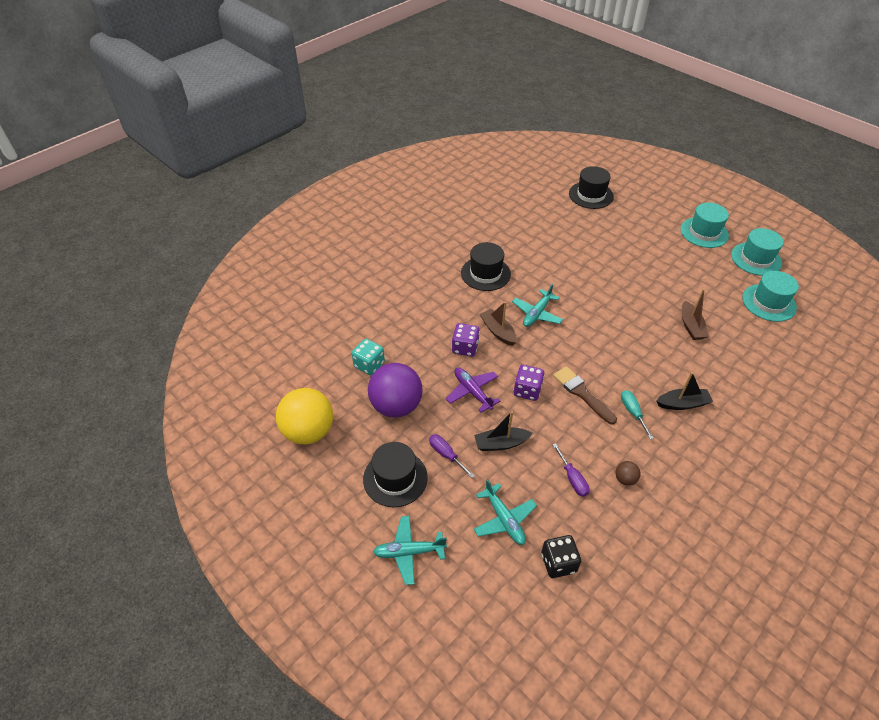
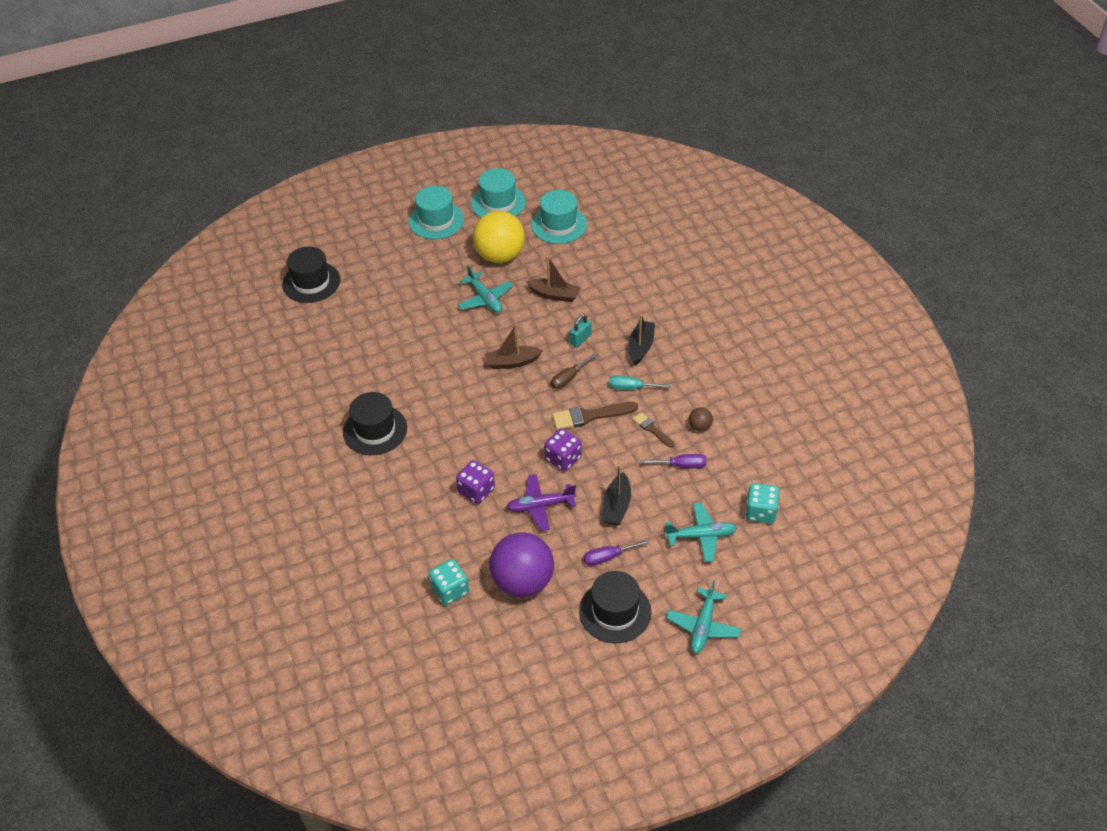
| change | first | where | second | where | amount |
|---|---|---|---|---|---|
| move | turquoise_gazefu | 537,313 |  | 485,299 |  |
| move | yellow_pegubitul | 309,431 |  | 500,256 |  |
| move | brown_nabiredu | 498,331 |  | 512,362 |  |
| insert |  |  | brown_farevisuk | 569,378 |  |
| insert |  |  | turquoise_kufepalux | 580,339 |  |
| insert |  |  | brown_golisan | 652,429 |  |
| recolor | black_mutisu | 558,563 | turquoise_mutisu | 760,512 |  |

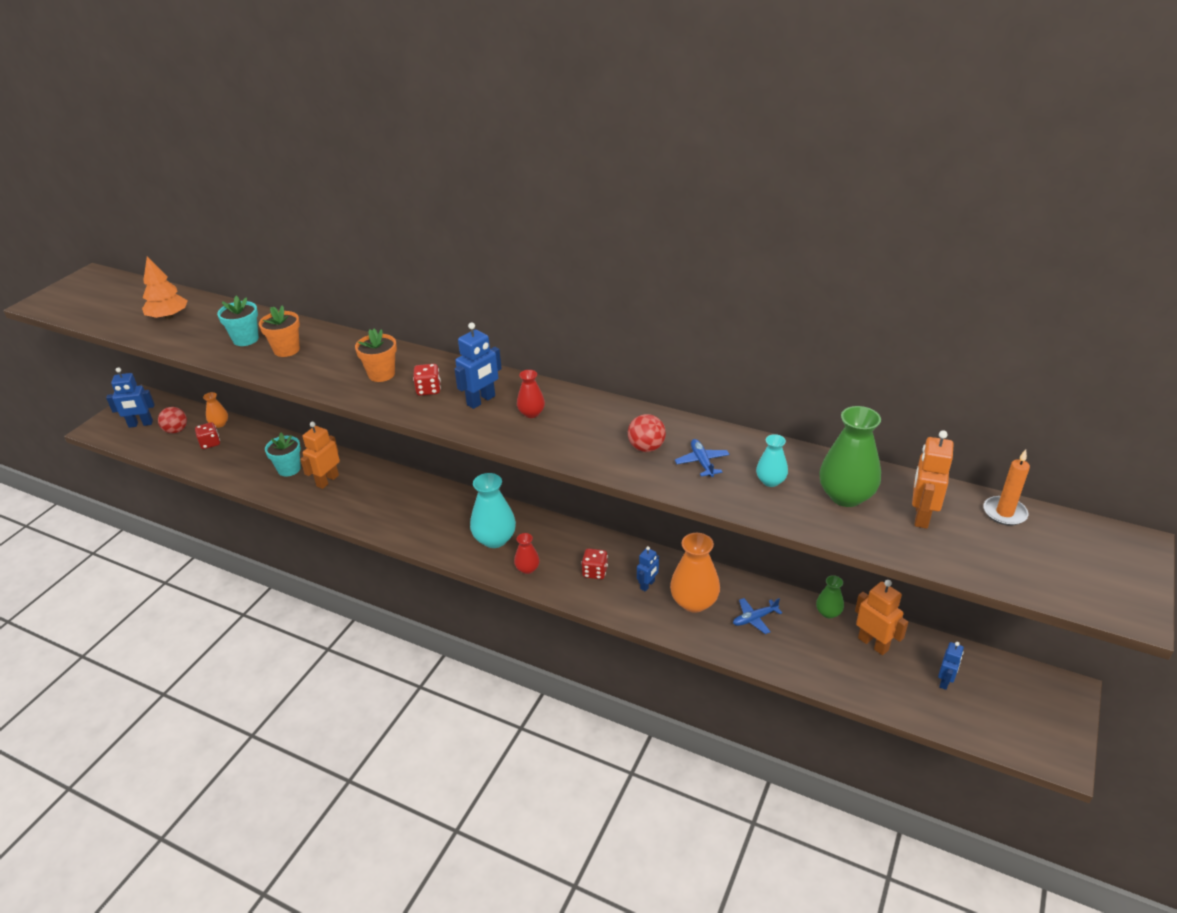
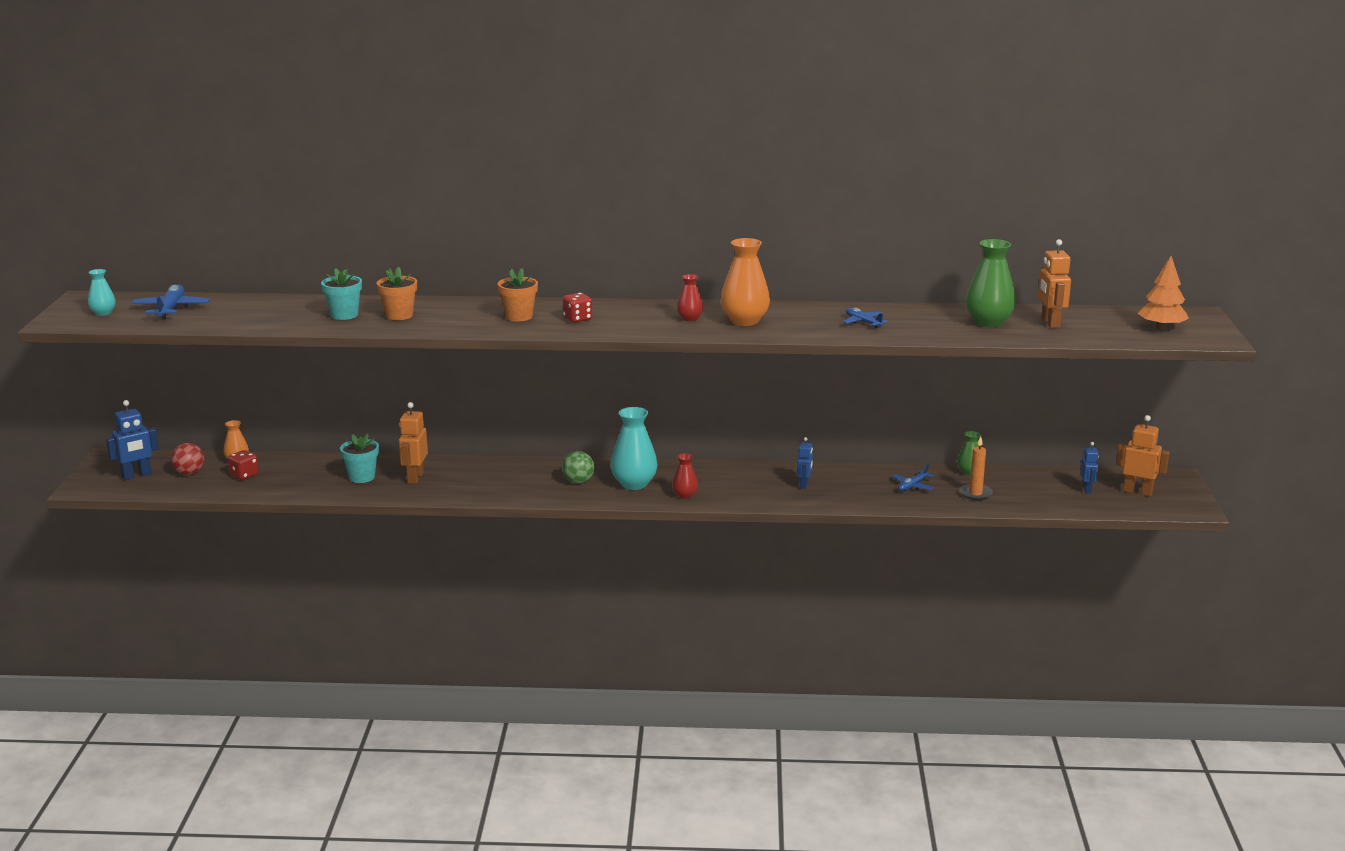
| change | first | where | second | where | amount |
|---|---|---|---|---|---|
| move | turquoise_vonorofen | 770,481 |  | 103,313 |  |
| insert |  |  | blue_gazefu | 171,309 |  |
| insert |  |  | green_pegubitul | 578,481 |  |
| move | orange_vonorofen | 694,602 |  | 744,321 |  |
| move | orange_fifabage | 1004,513 |  | 975,493 |  |
| move | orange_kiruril | 873,644 |  | 1137,491 |  |
| move | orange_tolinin | 168,317 |  | 1161,327 |  |
| delete | blue_kiruril | 481,401 |  |  |  |
| delete | red_mutisu | 595,572 |  |  |  |
| delete | red_pegubitul | 646,448 |  |  |  |

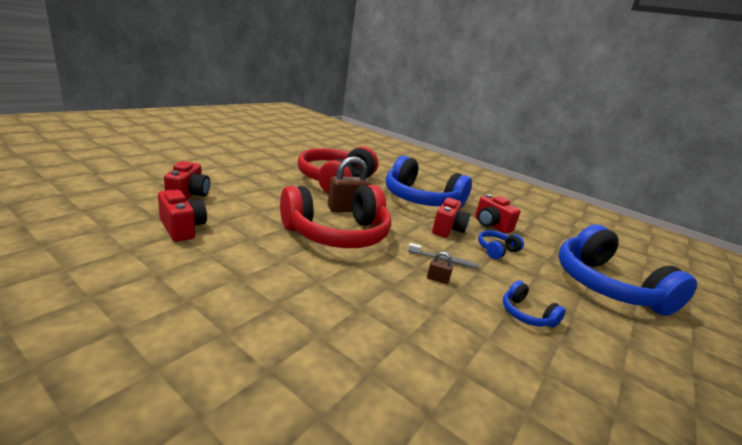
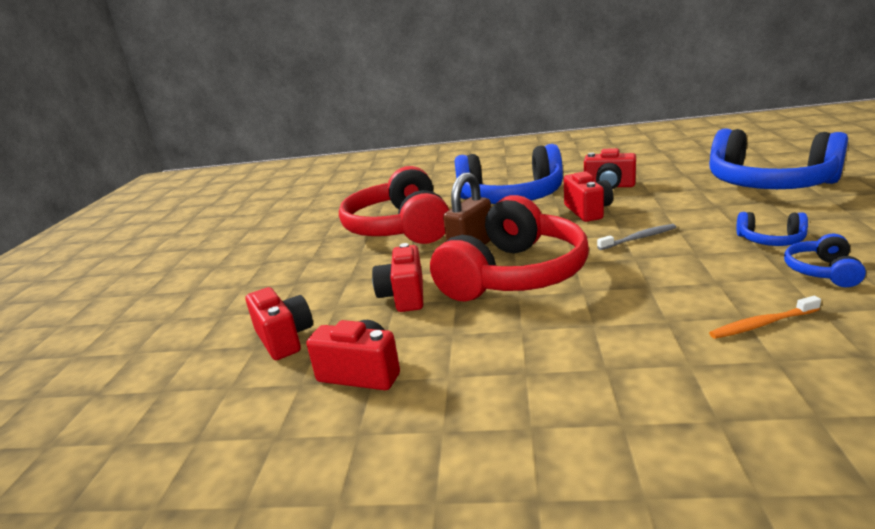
| change | first | where | second | where | amount |
|---|---|---|---|---|---|
| insert |  |  | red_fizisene | 404,296 |  |
| insert |  |  | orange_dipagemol | 761,324 |  |
| move | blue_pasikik | 496,250 |  | 822,271 |  |
| delete | brown_kufepalux | 437,279 |  |  |  |

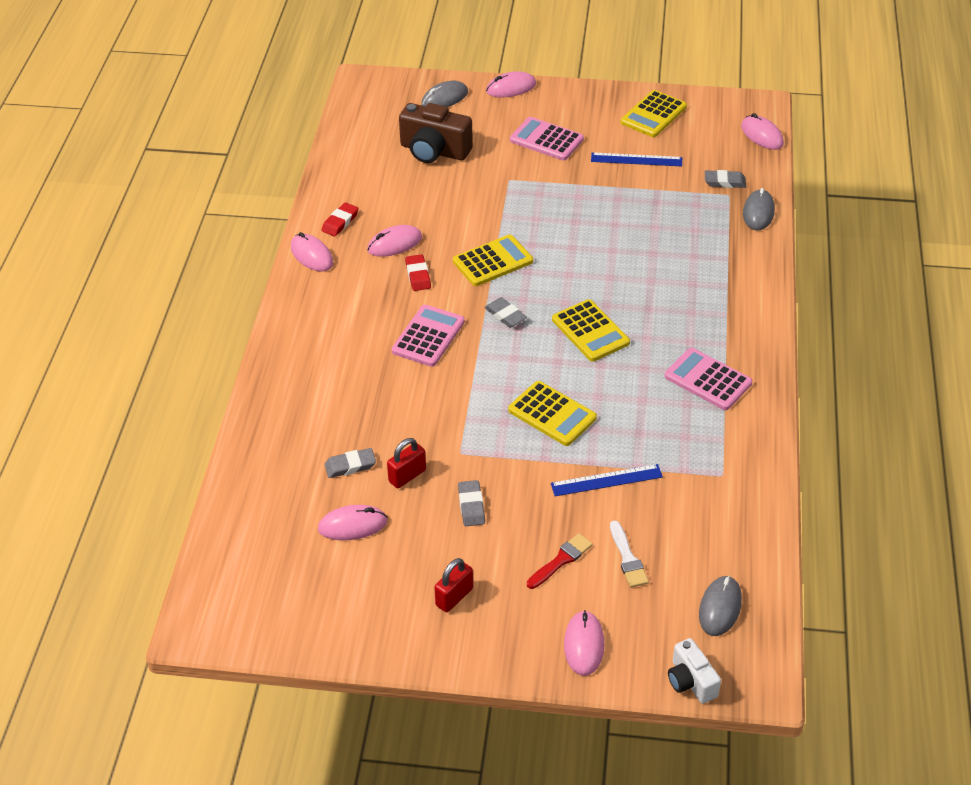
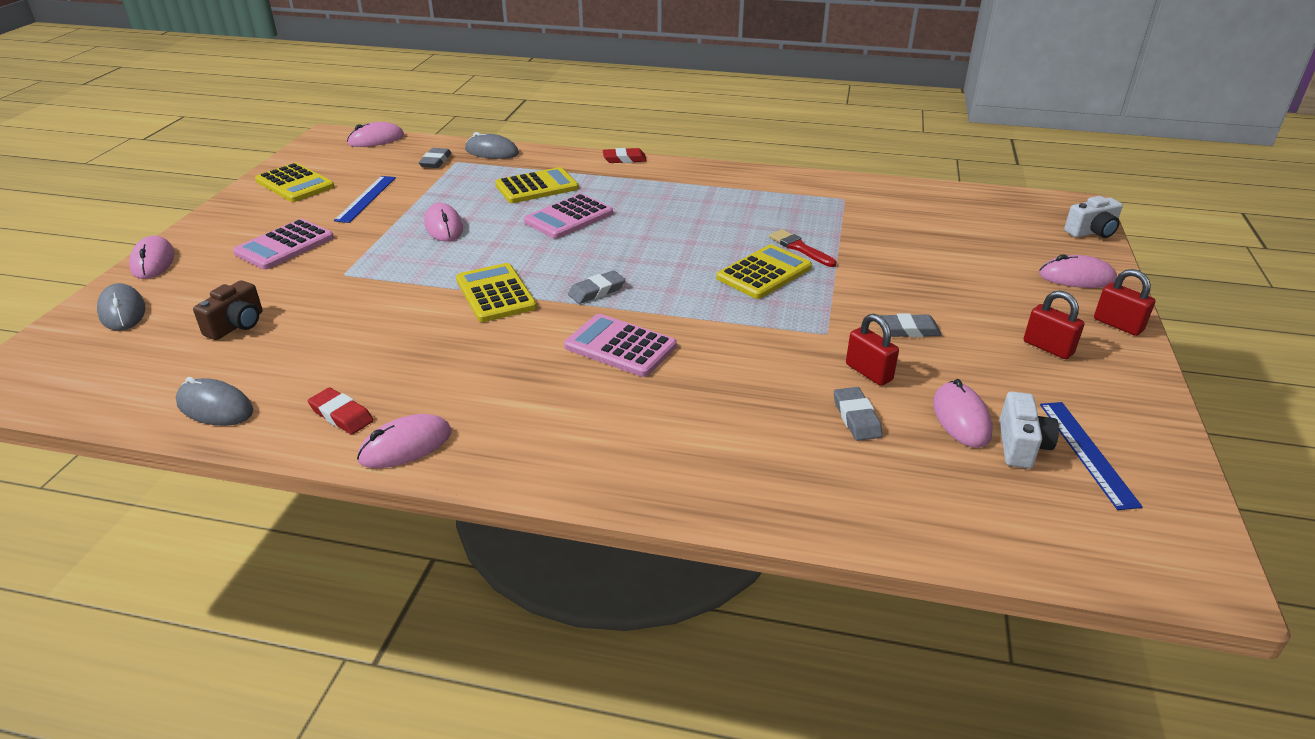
| change | first | where | second | where | amount |
|---|---|---|---|---|---|
| move | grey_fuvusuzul | 720,608 |  | 215,407 |  |
| resize | brown_fizisene | 434,151 |  | 237,325 | x0.59 |
| move | pink_fuvusuzul | 394,244 |  | 443,226 |  |
| move | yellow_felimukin | 590,331 |  | 537,187 |  |
| move | pink_felimukin | 708,380 |  | 569,217 |  |
| move | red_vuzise | 418,275 |  | 624,159 |  |
| move | red_golisan | 561,560 |  | 799,248 |  |
| insert |  |  | white_fizisene | 1021,445 |  |
| move | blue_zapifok | 606,480 |  | 1087,453 |  |
| insert |  |  | red_kufepalux | 1118,325 |  |
| delete | white_golisan | 628,558 |  |  |  |

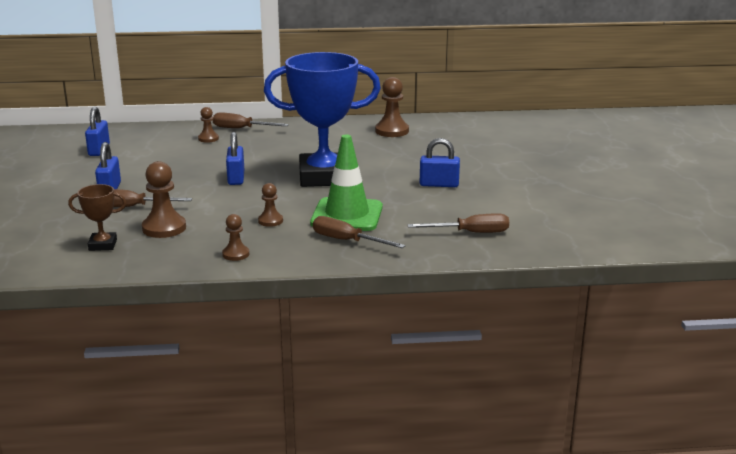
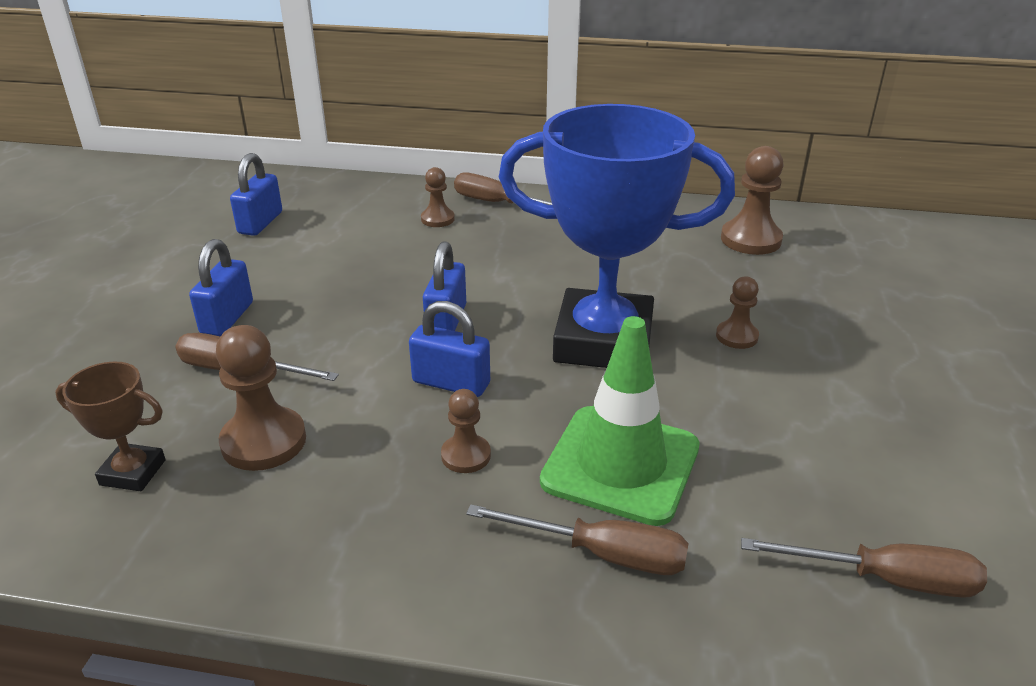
| change | first | where | second | where | amount |
|---|---|---|---|---|---|
| move | blue_kufepalux | 439,184 |  | 451,383 |  |
| rotate | brown_farevisuk | 347,241 |  | 601,554 | 150 degrees clockwise |
| move | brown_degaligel | 236,254 |  | 736,336 |  |

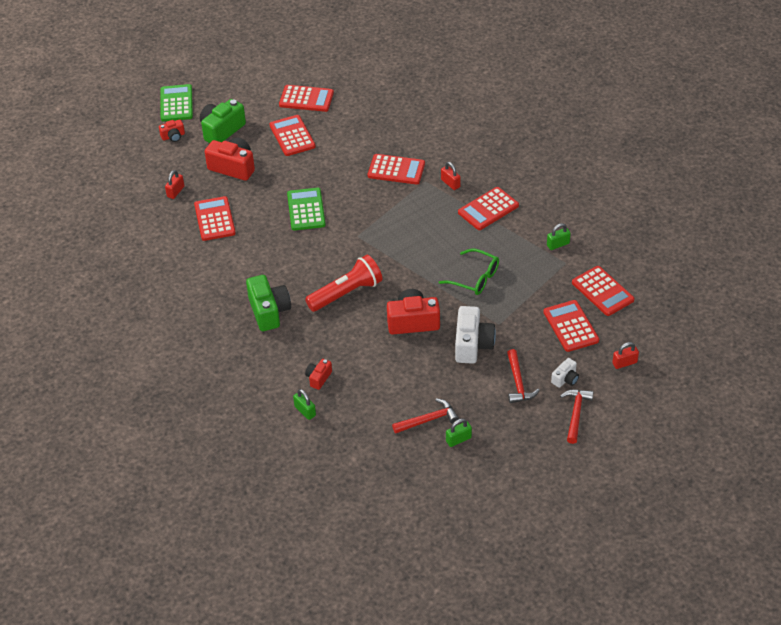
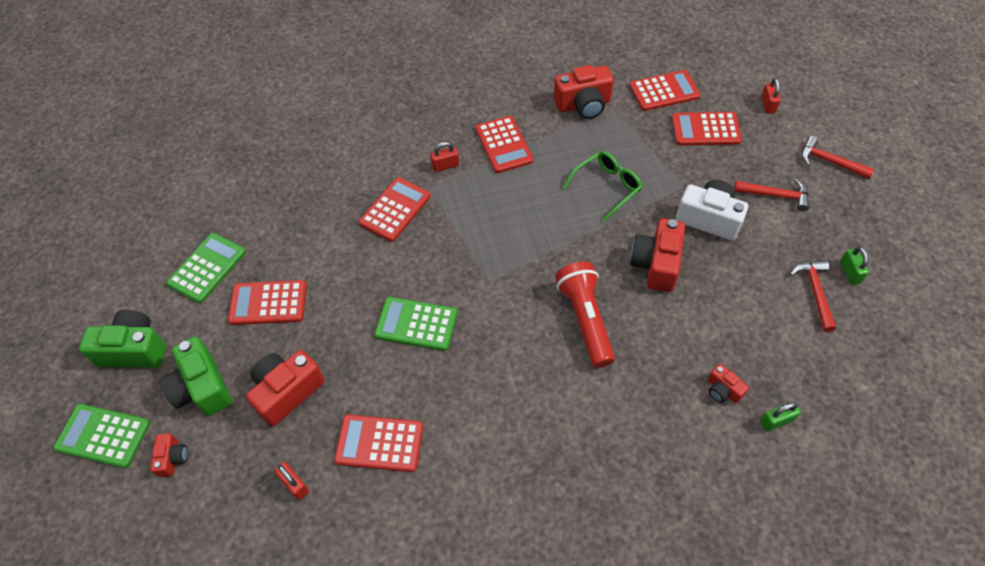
| change | first | where | second | where | amount |
|---|---|---|---|---|---|
| move | green_fizisene | 269,311 |  | 134,350 |  |
| recolor | red_felimukin | 306,99 | green_felimukin | 207,268 |  |
| replace | green_kufepalux | 558,244 | red_fizisene | 583,104 |  |
| delete | white_fizisene | 565,379 |  |  |  |

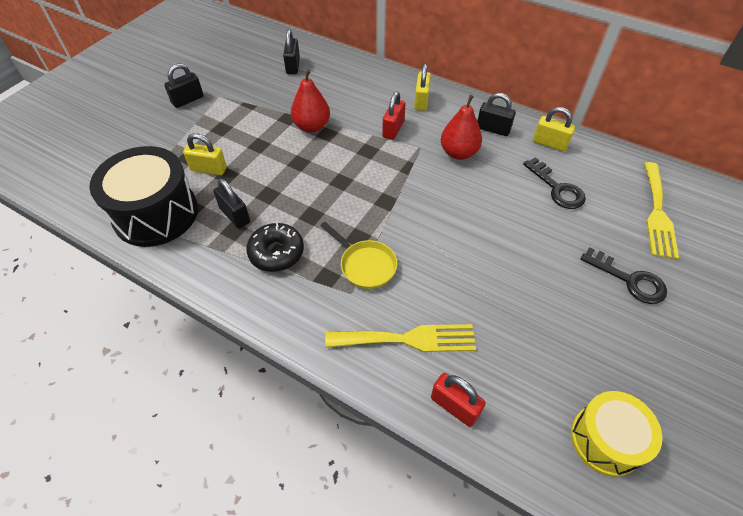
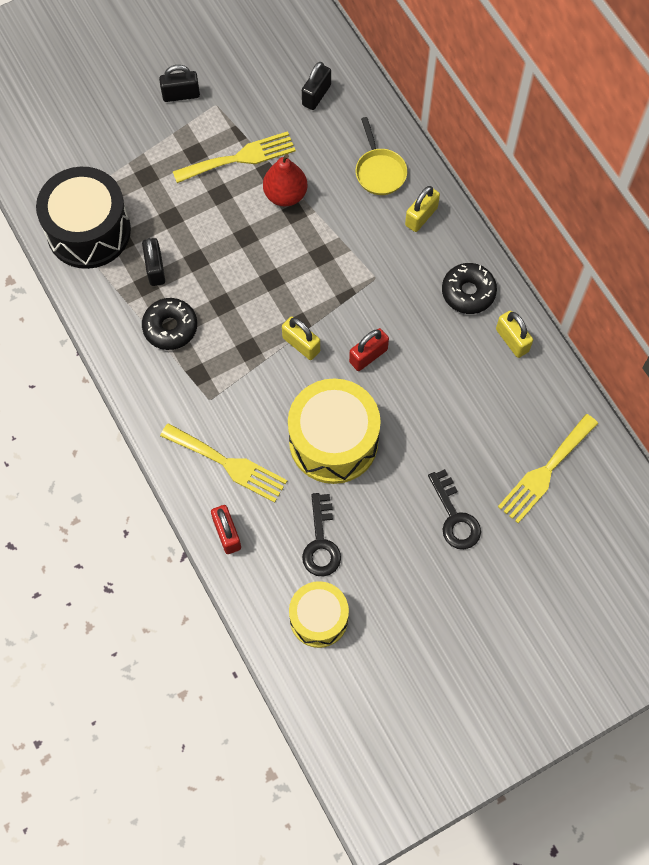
| change | first | where | second | where | amount |
|---|---|---|---|---|---|
| insert |  |  | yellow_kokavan | 240,158 |  |
| move | yellow_kufepalux | 208,169 |  | 301,344 |  |
| insert |  |  | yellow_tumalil | 333,441 |  |
| move | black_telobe | 557,188 |  | 321,542 |  |
| move | red_kufepalux | 393,129 |  | 368,356 |  |
| move | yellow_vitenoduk | 365,265 |  | 379,171 |  |
| replace | black_kufepalux | 493,129 | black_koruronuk | 468,292 |  |
| delete | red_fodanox | 458,153 |  |  |  |

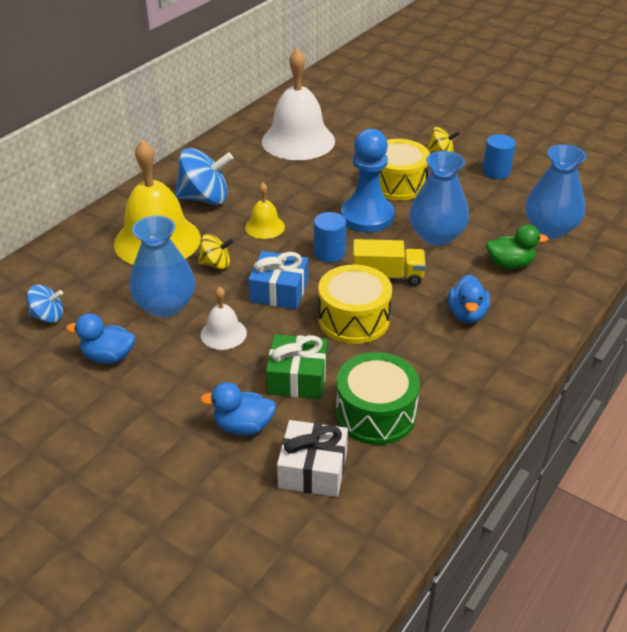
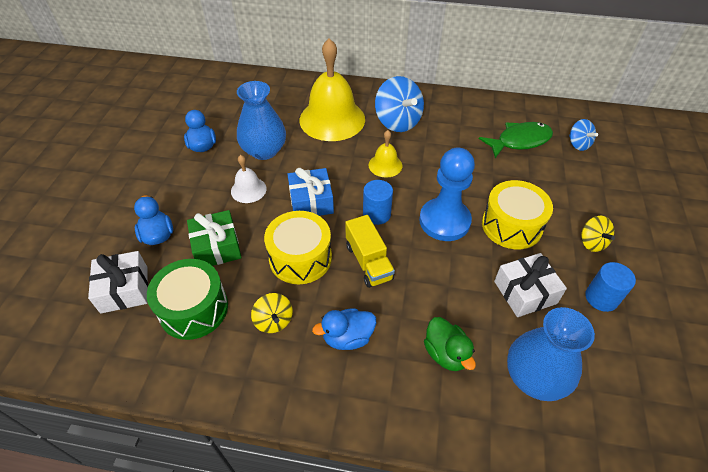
| change | first | where | second | where | amount |
|---|---|---|---|---|---|
| move | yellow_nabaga | 216,264 |  | 274,321 |  |
| replace | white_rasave | 298,141 | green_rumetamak | 519,141 |  |
| insert |  |  | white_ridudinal | 525,292 |  |
| move | blue_nabaga | 48,316 |  | 578,144 |  |
| delete | blue_vonorofen | 436,236 |  |  |  |

